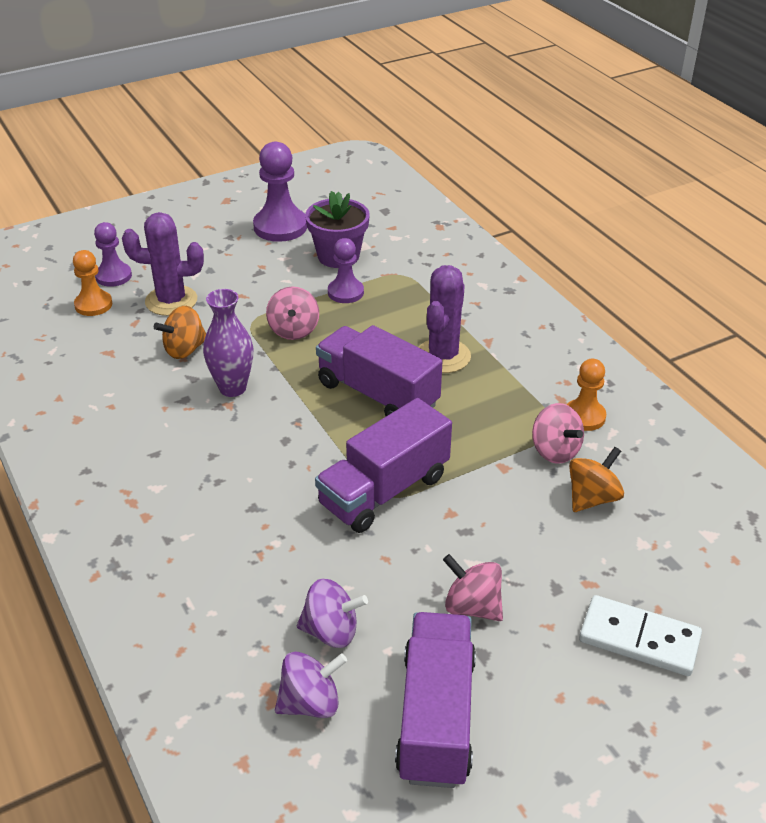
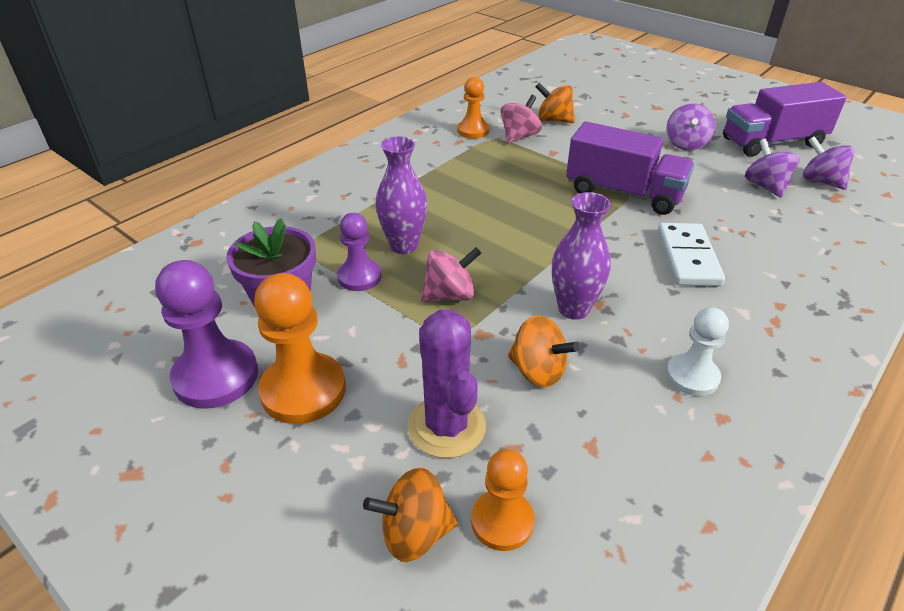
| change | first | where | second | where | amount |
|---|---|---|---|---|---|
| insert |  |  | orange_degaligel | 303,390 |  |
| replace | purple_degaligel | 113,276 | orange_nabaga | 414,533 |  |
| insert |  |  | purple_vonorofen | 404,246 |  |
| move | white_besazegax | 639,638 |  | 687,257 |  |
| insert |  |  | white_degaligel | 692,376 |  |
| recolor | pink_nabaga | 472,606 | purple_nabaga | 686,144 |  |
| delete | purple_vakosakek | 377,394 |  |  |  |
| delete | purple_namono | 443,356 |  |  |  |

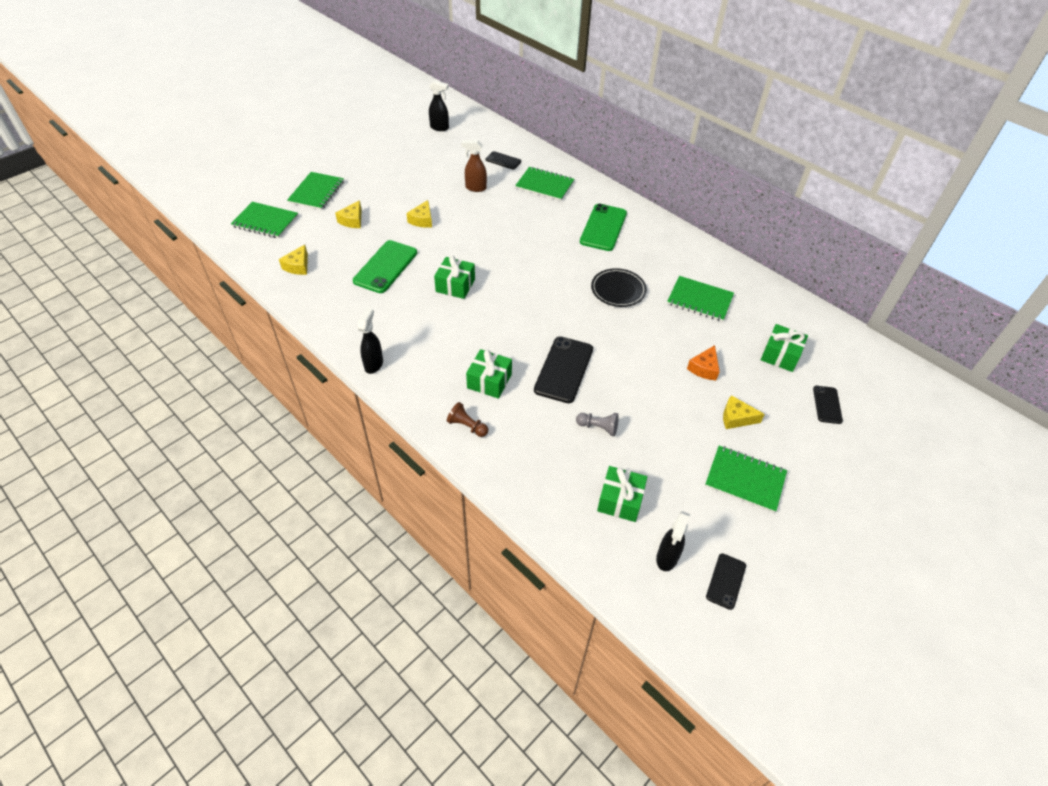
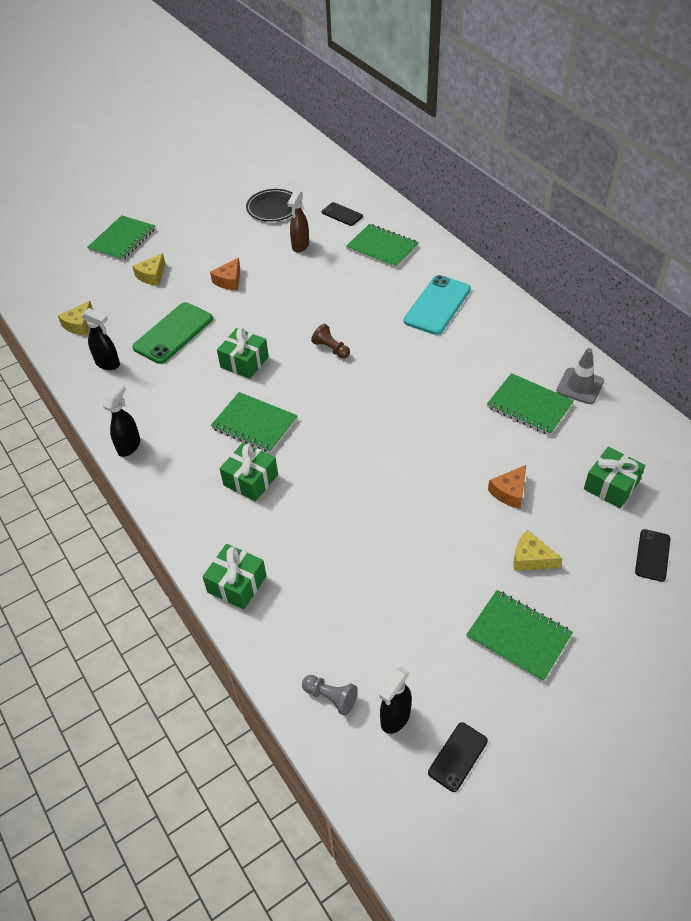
| change | first | where | second | where | amount |
|---|---|---|---|---|---|
| move | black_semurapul | 440,128 |  | 108,364 |  |
| move | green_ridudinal | 620,500 |  | 237,584 |  |
| recolor | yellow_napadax | 422,220 | orange_napadax | 229,281 |  |
| move | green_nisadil | 265,221 |  | 254,424 |  |
| move | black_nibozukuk | 618,290 |  | 273,208 |  |
| rotate | brown_semurapul | 475,188 |  | 300,246 | 90 degrees counterclockwise |
| move | grey_degaligel | 598,427 |  | 331,697 |  |
| move | brown_degaligel | 467,426 |  | 331,349 |  |
| recolor | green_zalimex | 603,227 | turquoise_zalimex | 437,305 |  |
| insert |  |  | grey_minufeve | 580,386 |  |
| delete | black_zalimex | 564,369 |  |  |  |

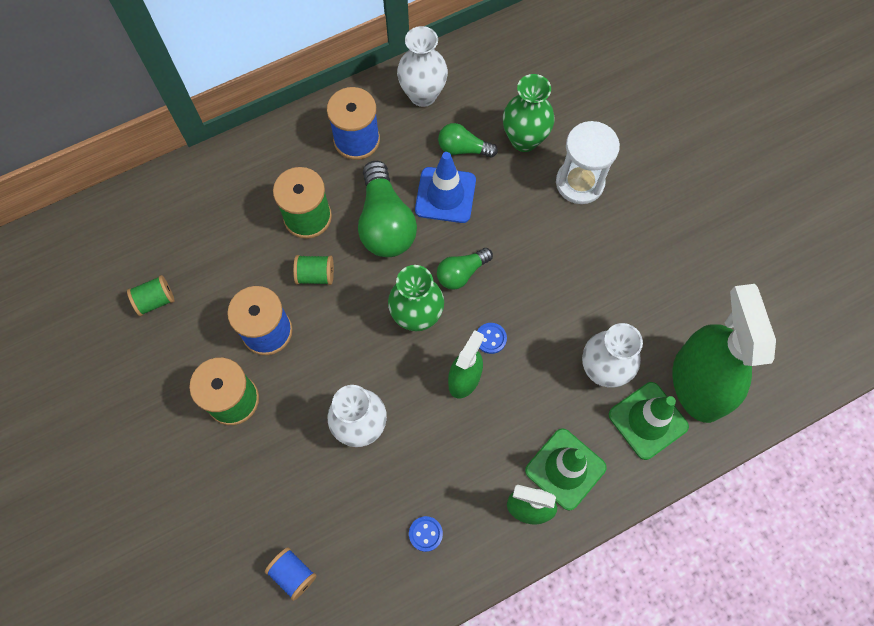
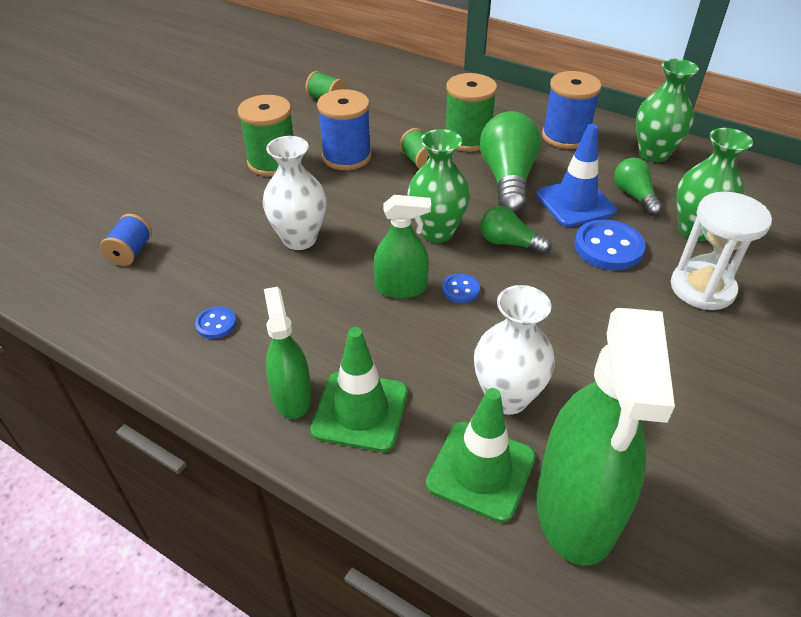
| change | first | where | second | where | amount |
|---|---|---|---|---|---|
| rotate | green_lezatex | 385,223 |  | 507,179 | 135 degrees clockwise |
| rotate | green_semurapul | 698,384 |  | 576,508 | 135 degrees clockwise |
| insert |  |  | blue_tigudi | 608,247 |  |
| recolor | white_vonorofen | 423,95 | green_vonorofen | 653,154 |  |

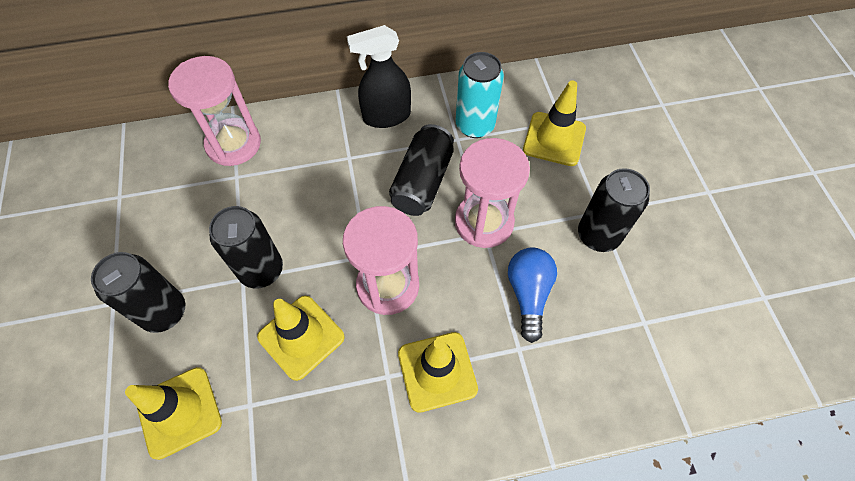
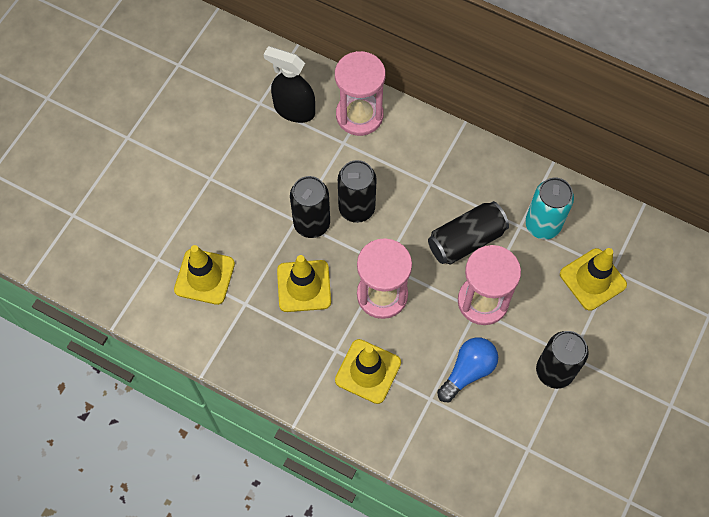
| change | first | where | second | where | amount |
|---|---|---|---|---|---|
| move | black_semurapul | 386,116 |  | 294,110 |  |
| move | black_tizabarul | 164,312 |  | 356,208 |  |

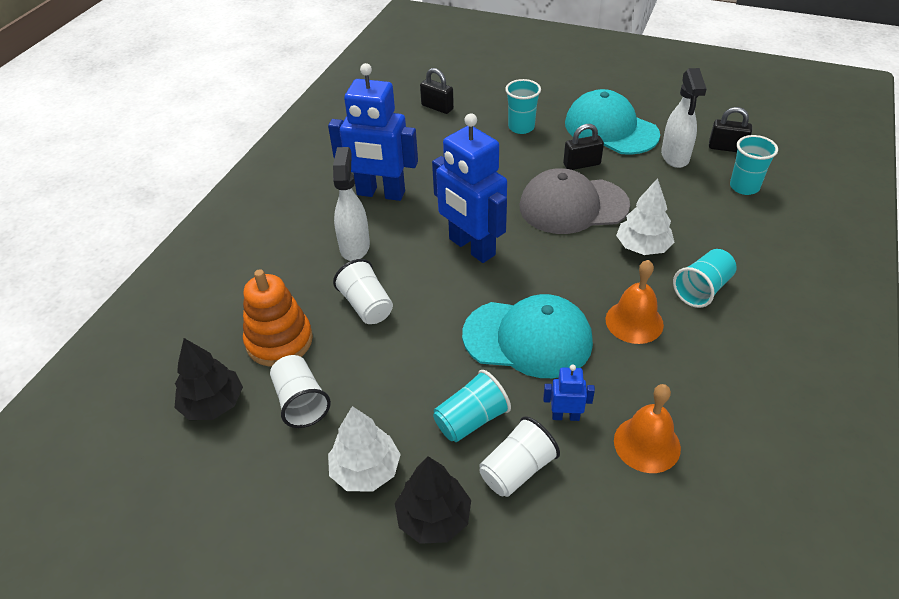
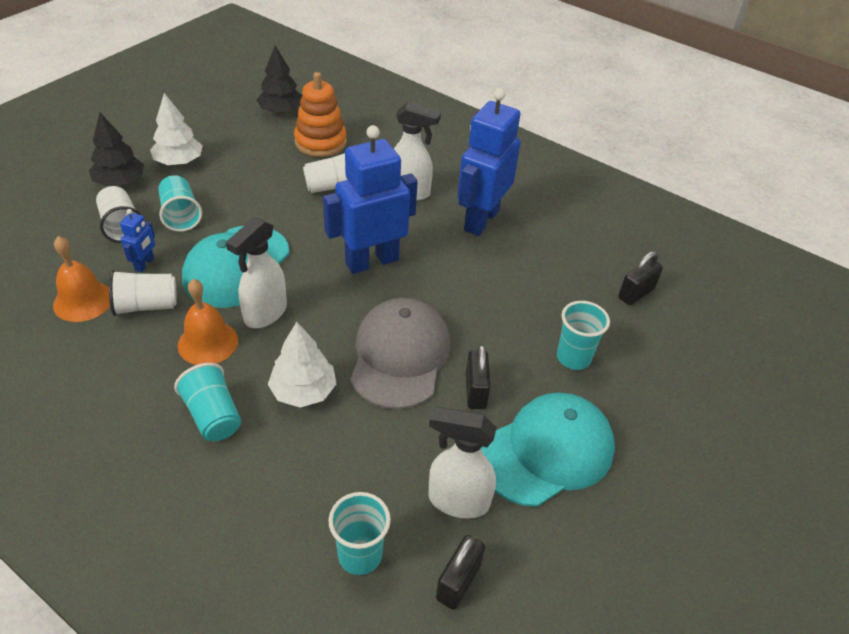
| change | first | where | second | where | amount |
|---|---|---|---|---|---|
| move | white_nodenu | 301,402 |  | 146,306 |  |
| insert |  |  | white_semurapul | 265,314 |  |

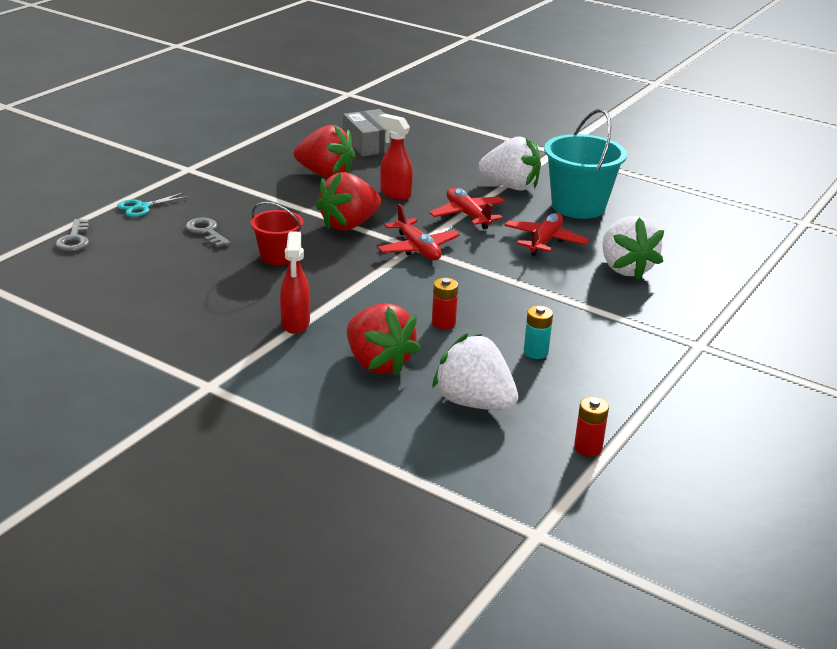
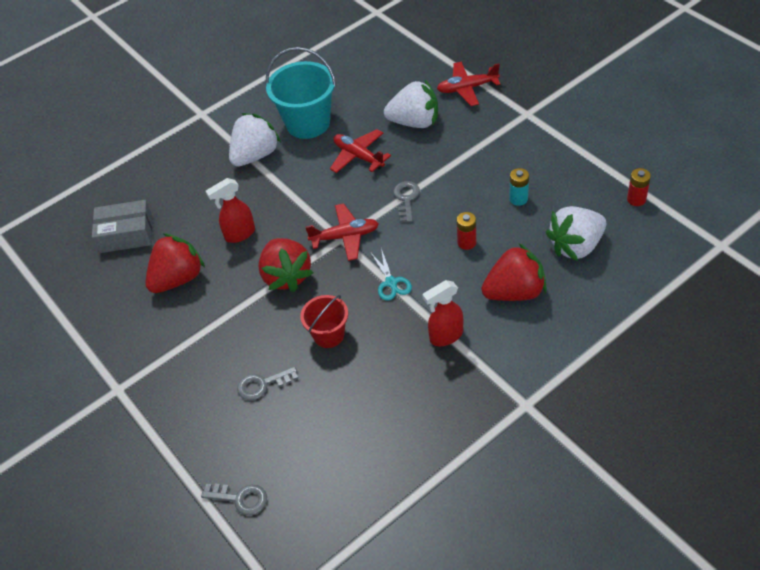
| change | first | where | second | where | amount |
|---|---|---|---|---|---|
| move | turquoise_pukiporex | 142,207 |  | 391,282 |  |
| insert |  |  | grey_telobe | 406,199 |  |
| rotate | red_semurapul | 295,324 |  | 445,336 | 135 degrees clockwise |
| move | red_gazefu | 467,215 |  | 467,88 |  |

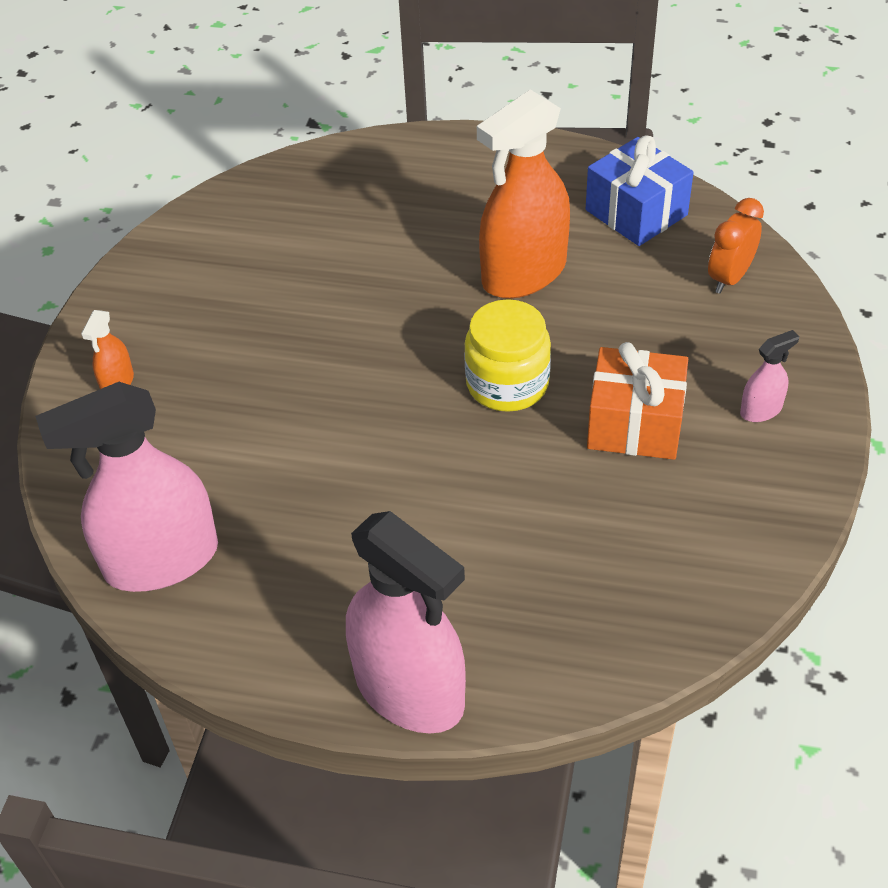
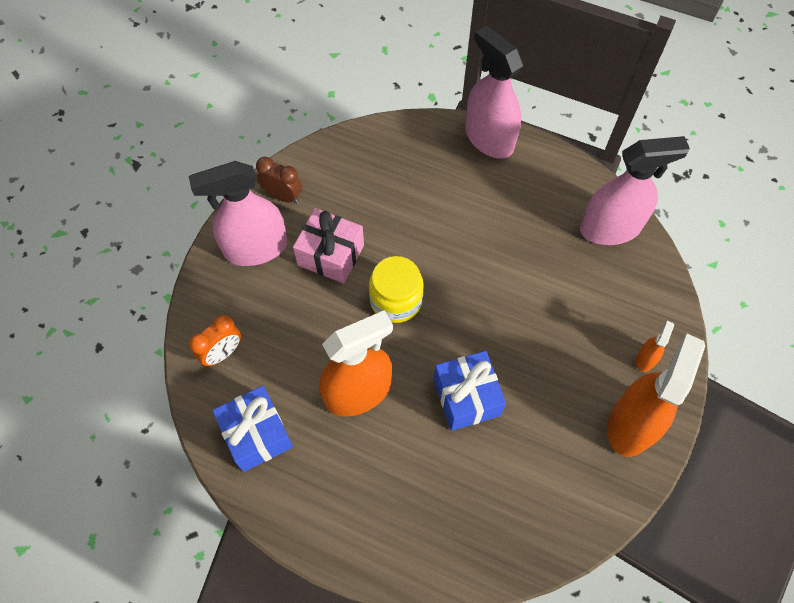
| change | first | where | second | where | amount |
|---|---|---|---|---|---|
| resize | pink_semurapul | 761,410 |  | 256,248 | x2.31 |
| insert |  |  | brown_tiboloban | 283,196 |  |
| recolor | orange_ridudinal | 635,424 | pink_ridudinal | 331,255 |  |
| insert |  |  | blue_ridudinal | 466,397 |  |
| insert |  |  | orange_semurapul | 631,424 |  |

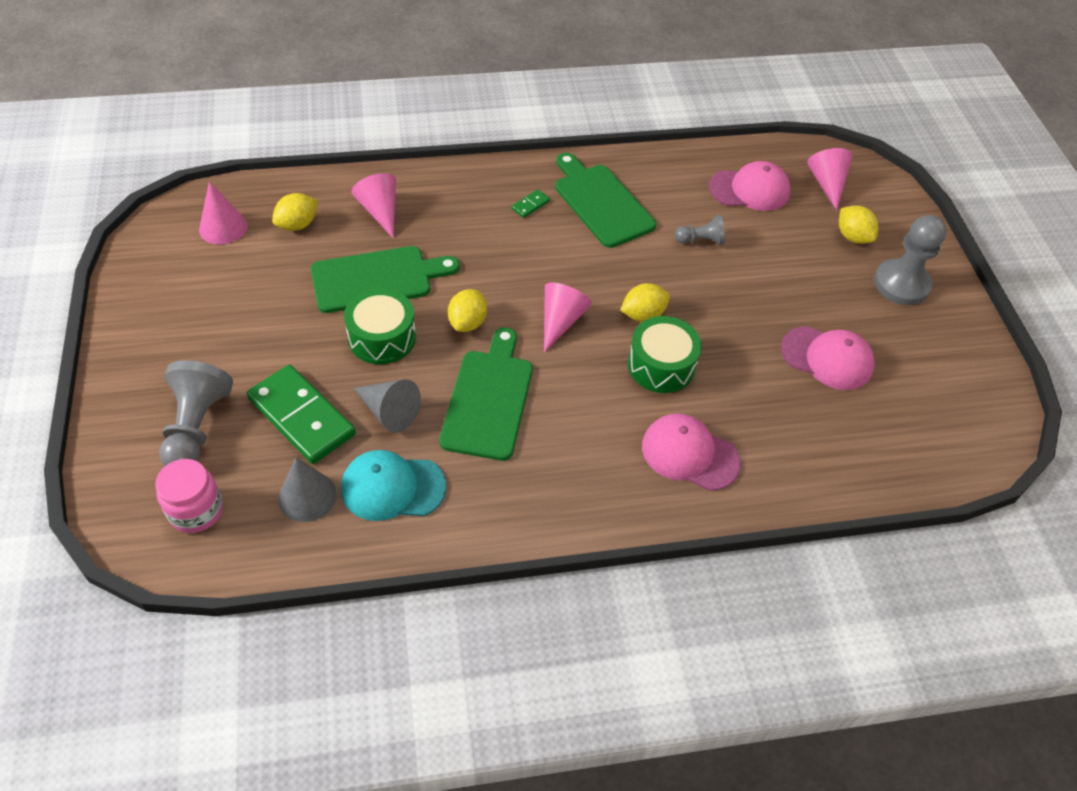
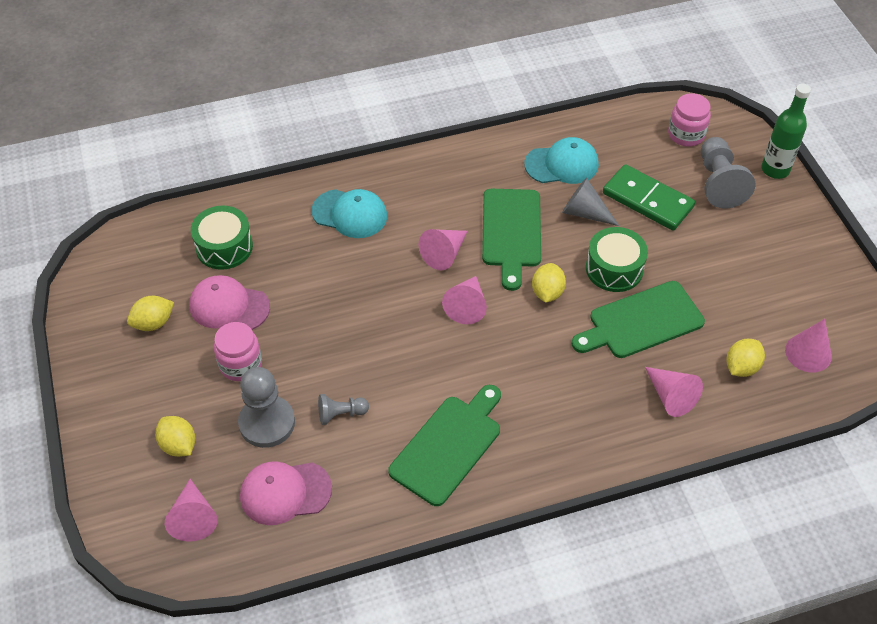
| change | first | where | second | where | amount |
|---|---|---|---|---|---|
| move | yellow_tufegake | 643,315 |  | 153,323 |  |
| move | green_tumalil | 661,365 |  | 224,247 |  |
| insert |  |  | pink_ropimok | 241,364 |  |
| move | grey_degaligel | 901,284 |  | 267,423 |  |
| recolor | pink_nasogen | 689,454 | turquoise_nasogen | 350,214 |  |
| rotate | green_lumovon | 601,202 |  | 448,446 | 105 degrees counterclockwise |
| insert |  |  | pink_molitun | 444,254 |  |
| insert |  |  | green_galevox | 775,169 |  |
| delete | grey_molitun | 307,496 |  |  |  |
| delete | green_besazegax | 530,205 |  |  |  |

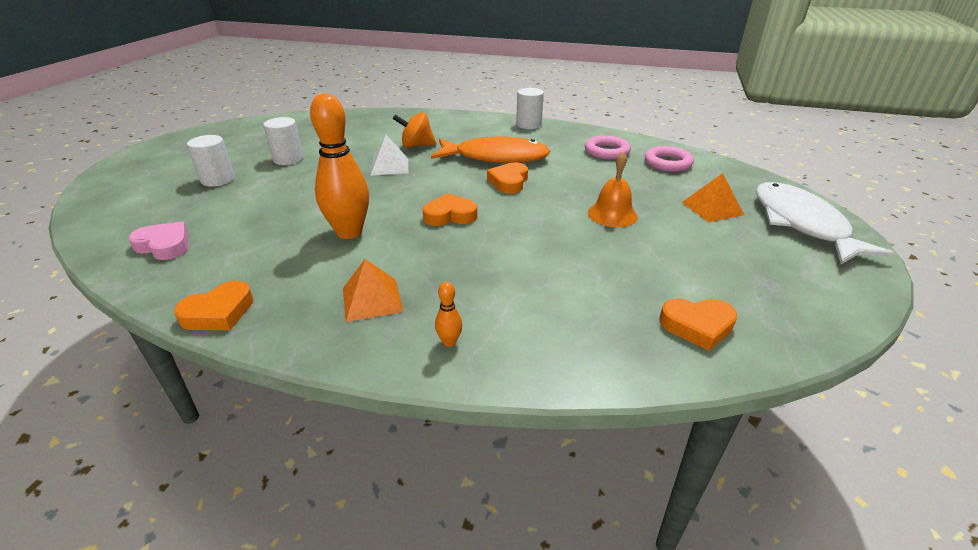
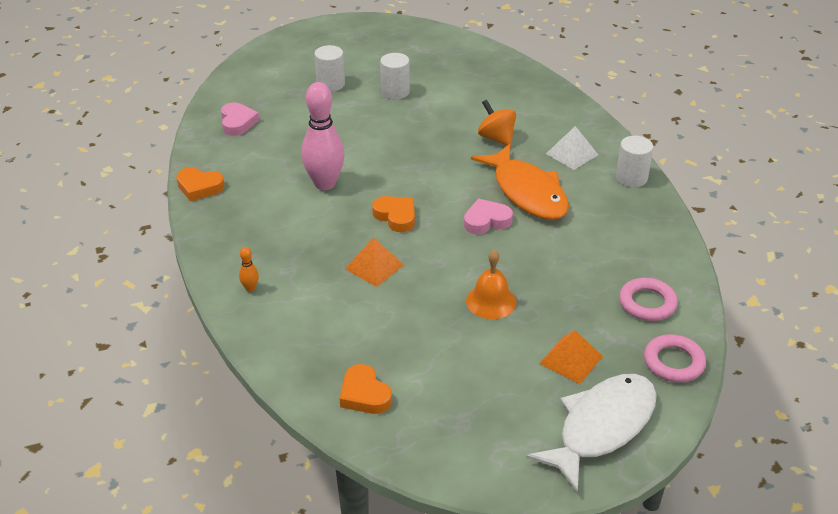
| change | first | where | second | where | amount |
|---|---|---|---|---|---|
| recolor | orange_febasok | 349,232 | pink_febasok | 325,184 |  |
| move | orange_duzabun | 372,299 |  | 374,266 |  |
| recolor | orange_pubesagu | 509,182 | pink_pubesagu | 486,221 |  |
| move | white_duzabun | 389,166 |  | 572,154 |  |
| move | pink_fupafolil | 607,151 |  | 673,362 |  |

